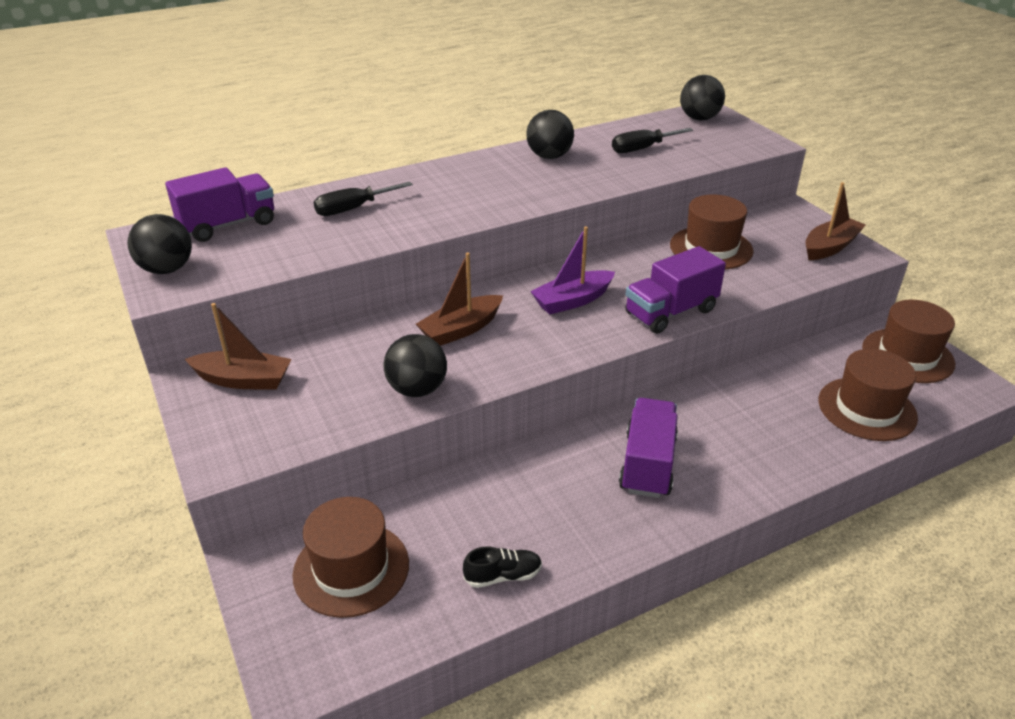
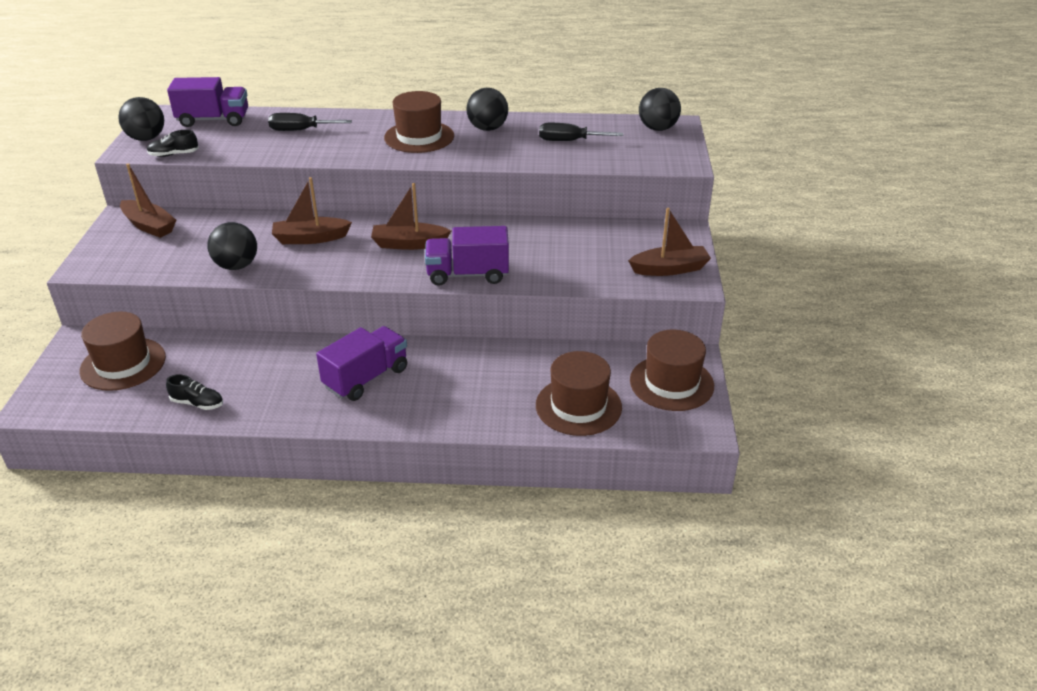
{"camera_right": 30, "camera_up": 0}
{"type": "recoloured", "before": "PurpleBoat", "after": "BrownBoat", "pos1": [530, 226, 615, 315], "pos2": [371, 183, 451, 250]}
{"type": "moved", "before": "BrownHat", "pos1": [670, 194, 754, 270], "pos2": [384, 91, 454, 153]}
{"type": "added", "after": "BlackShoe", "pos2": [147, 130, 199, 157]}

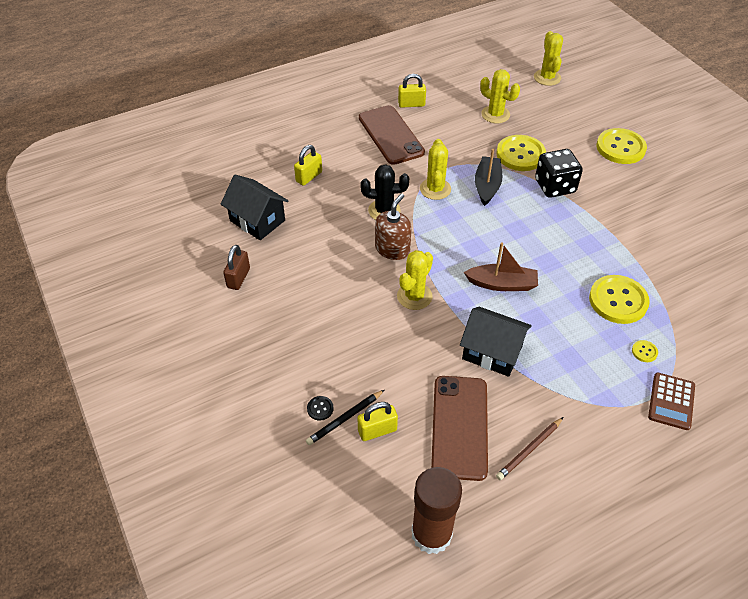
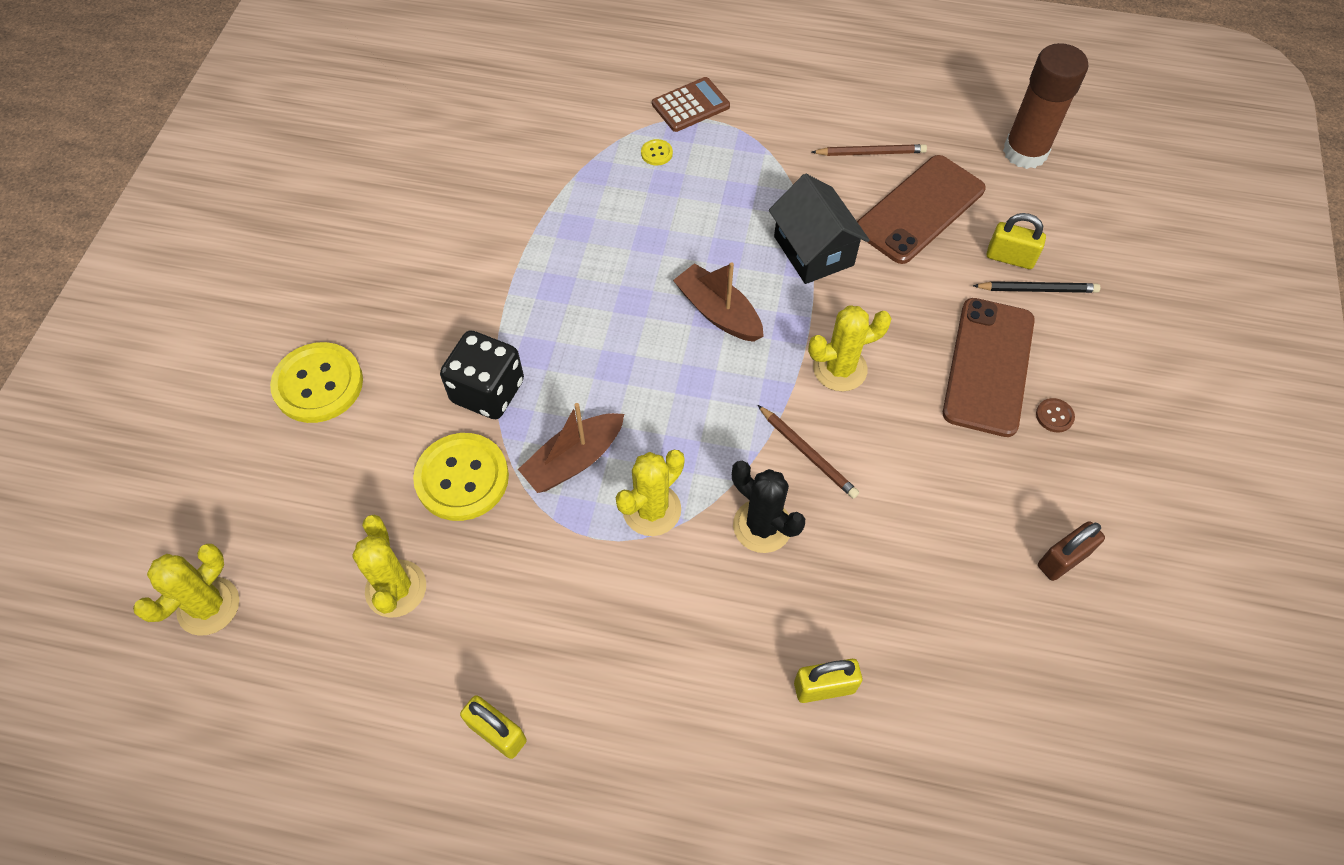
{"camera_right": -140, "camera_up": 10}
{"type": "removed", "before": "BlackHouse", "pos1": [221, 175, 288, 240]}
{"type": "removed", "before": "BlackButton", "pos1": [307, 396, 334, 421]}
{"type": "moved", "before": "BrownPhone", "pos1": [359, 105, 425, 165], "pos2": [943, 298, 1035, 437]}
{"type": "replaced", "before": "BrownSoapDispenser", "after": "BrownPencil", "pos1": [375, 194, 412, 260], "pos2": [758, 405, 859, 499]}
{"type": "recoloured", "before": "BlackBoat", "after": "BrownBoat", "pos1": [475, 149, 502, 206], "pos2": [518, 403, 624, 493]}
{"type": "removed", "before": "YellowButton", "pos1": [589, 275, 650, 324]}
{"type": "added", "after": "BrownButton", "pos2": [1036, 398, 1075, 432]}

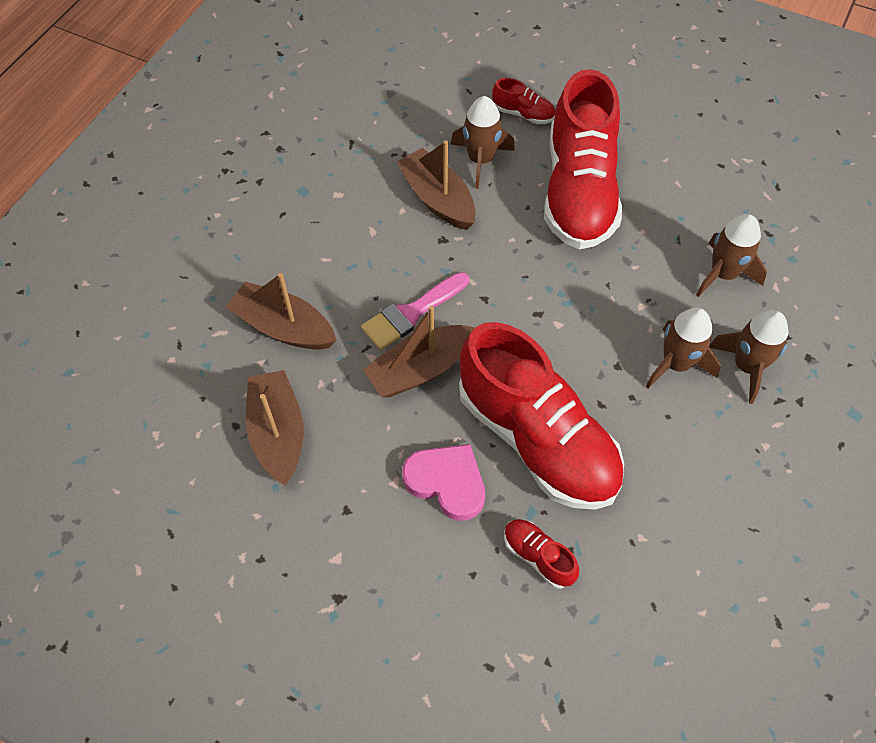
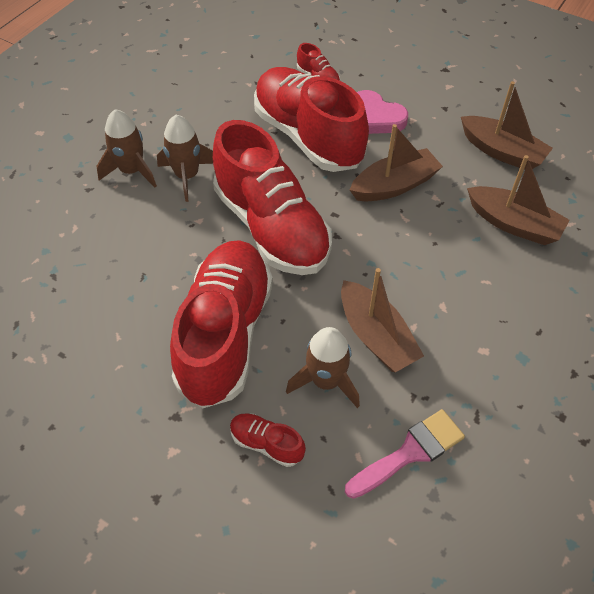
{"camera_right": -175, "camera_up": -5}
{"type": "turned", "before": "BrownBoat", "pos1": [246, 370, 304, 485], "pos2": [461, 81, 553, 170], "turn": -45}
{"type": "moved", "before": "PinkBrush", "pos1": [361, 272, 469, 350], "pos2": [345, 409, 465, 499]}
{"type": "removed", "before": "BrownRocket", "pos1": [696, 214, 767, 297]}
{"type": "added", "after": "RedShoe", "pos2": [213, 120, 332, 275]}

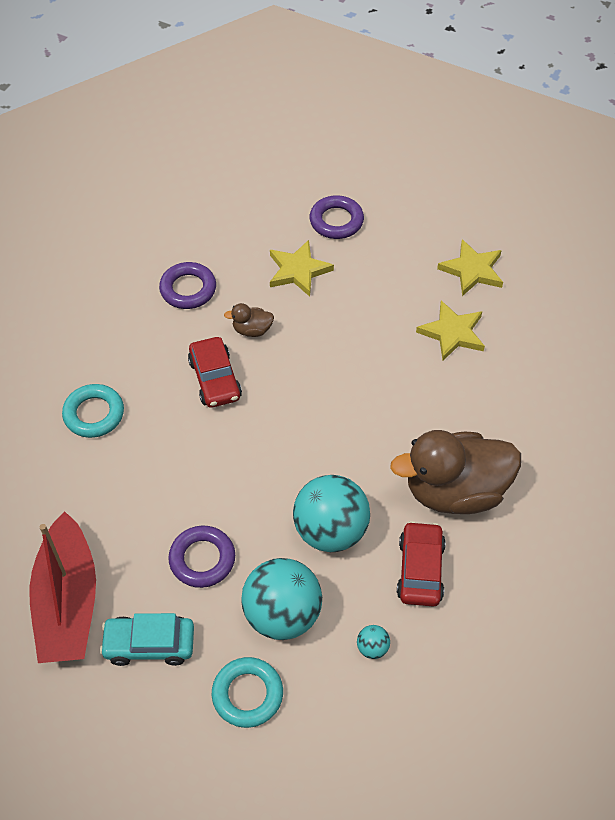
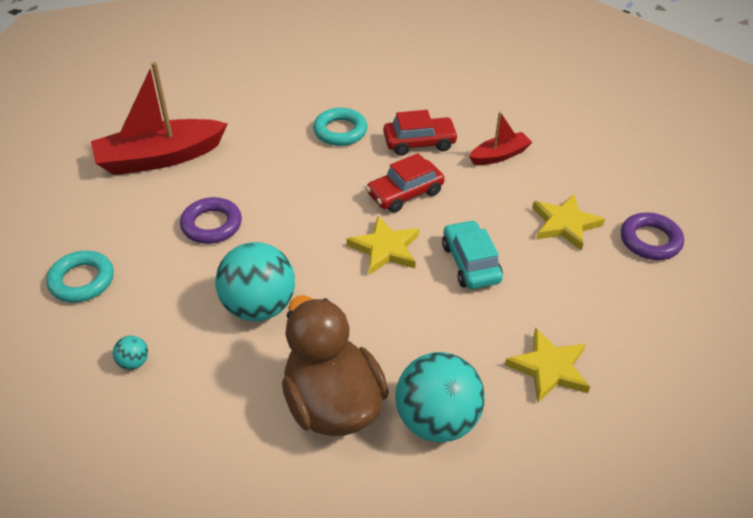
{"camera_right": 75, "camera_up": -10}
{"type": "moved", "before": "TurquoiseCar", "pos1": [100, 613, 194, 666], "pos2": [442, 220, 503, 289]}
{"type": "replaced", "before": "PurpleRing", "after": "RedBoat", "pos1": [159, 262, 216, 309], "pos2": [469, 112, 532, 165]}
{"type": "removed", "before": "BrownDuck", "pos1": [224, 303, 274, 337]}
{"type": "moved", "before": "TurquoiseBall", "pos1": [241, 558, 322, 640], "pos2": [395, 352, 485, 442]}
{"type": "moved", "before": "RedCar", "pos1": [397, 521, 446, 606], "pos2": [383, 110, 458, 156]}
{"type": "moved", "before": "YellowStar", "pos1": [437, 240, 503, 296], "pos2": [347, 216, 419, 275]}

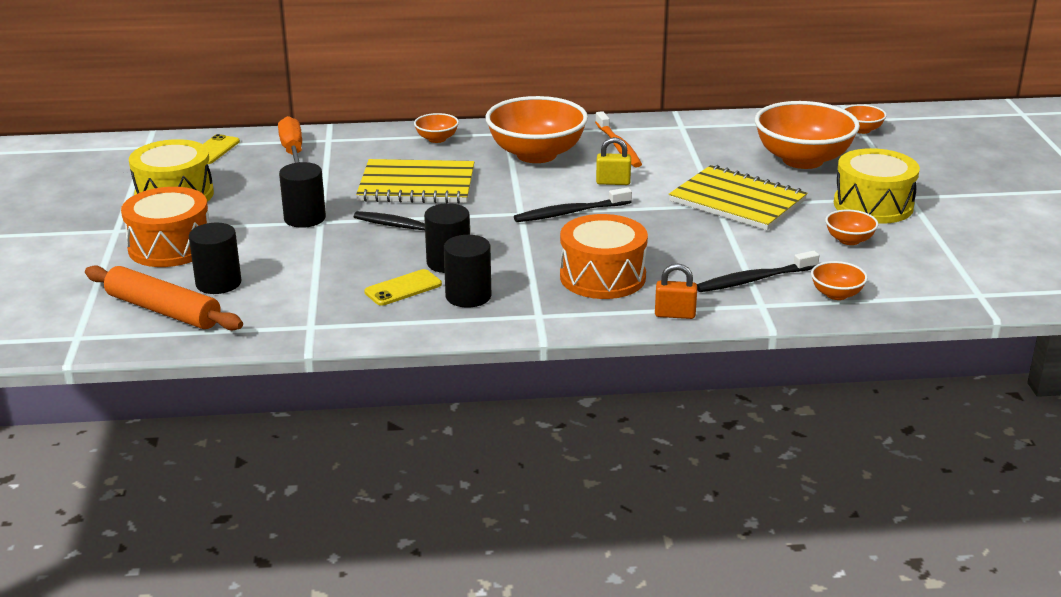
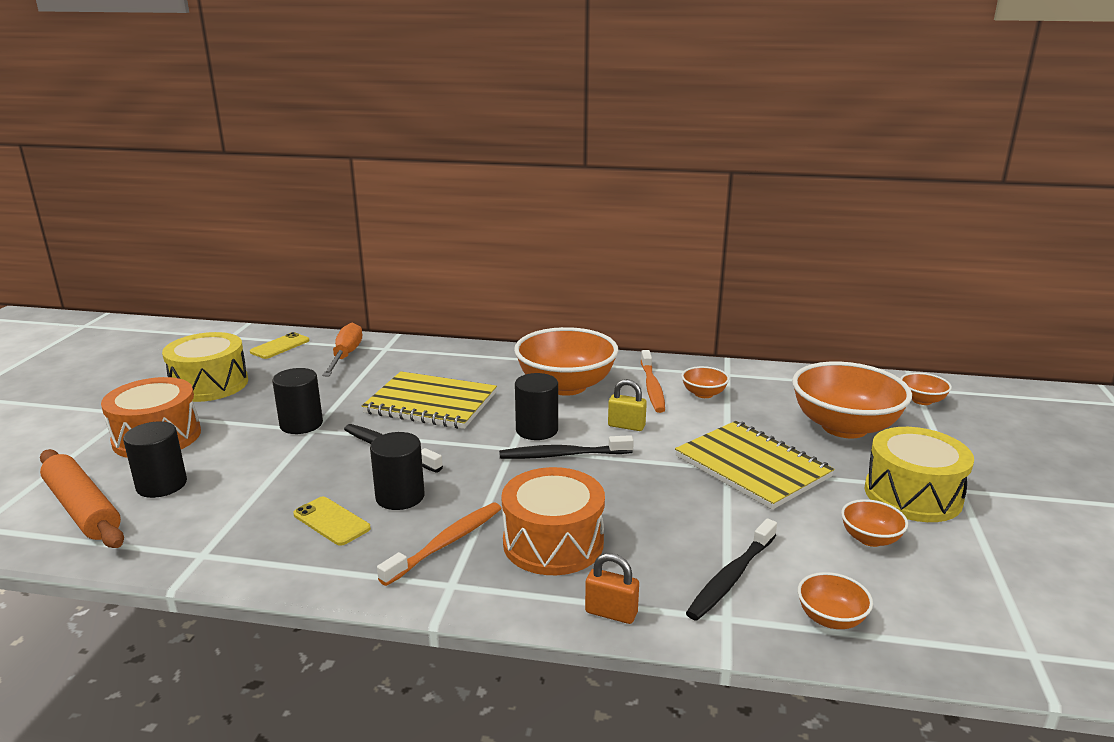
{"camera_right": 15, "camera_up": -5}
{"type": "turned", "before": "YellowPhone", "pos1": [364, 269, 442, 306], "pos2": [293, 497, 371, 546], "turn": 60}
{"type": "moved", "before": "OrangeBowl", "pos1": [414, 113, 459, 143], "pos2": [681, 366, 730, 398]}
{"type": "moved", "before": "BlackCylinder", "pos1": [444, 235, 491, 308], "pos2": [515, 373, 558, 440]}
{"type": "turned", "before": "BlackToothbrush", "pos1": [697, 251, 819, 292], "pos2": [686, 519, 777, 621], "turn": -45}
{"type": "added", "after": "OrangeToothbrush", "pos2": [377, 503, 502, 586]}

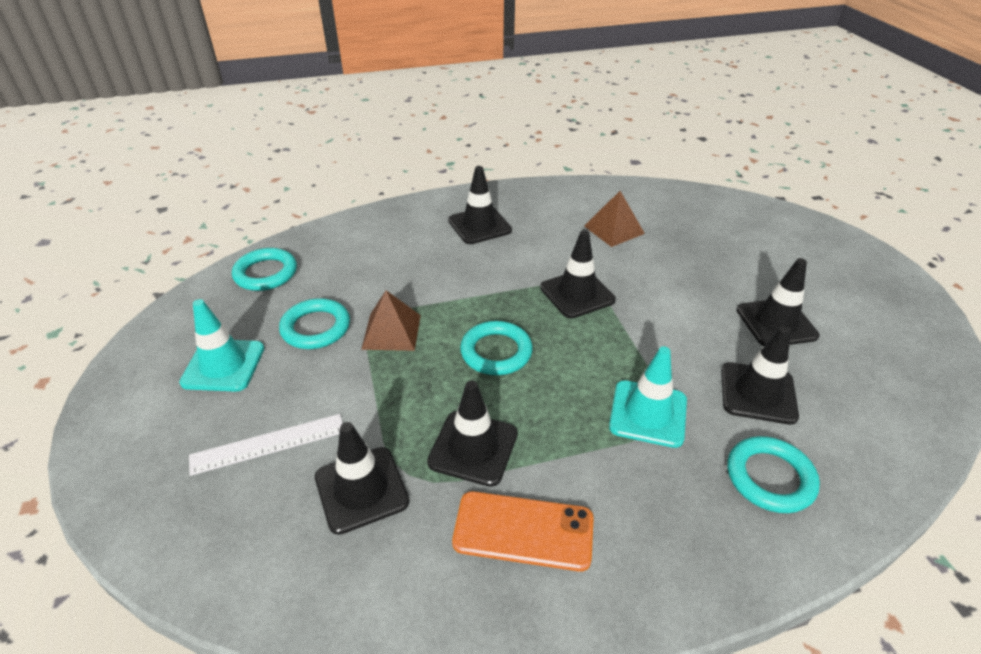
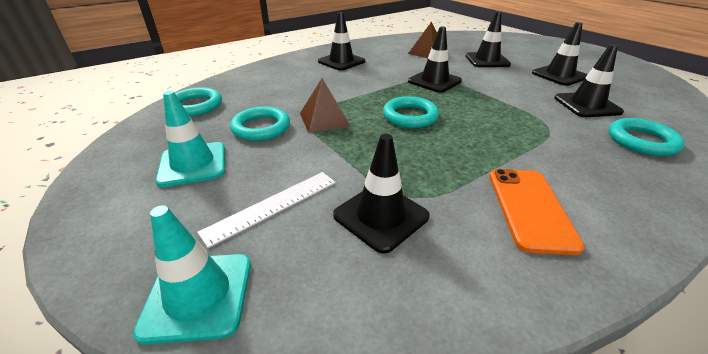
{"camera_right": -20, "camera_up": -5}
{"type": "moved", "before": "BlackTrafficCone", "pos1": [427, 381, 518, 487], "pos2": [465, 11, 511, 67]}
{"type": "turned", "before": "OrangePhone", "pos1": [452, 491, 594, 572], "pos2": [489, 169, 585, 255], "turn": -75}
{"type": "moved", "before": "TurquoiseTrafficCone", "pos1": [609, 346, 687, 448], "pos2": [133, 205, 251, 344]}

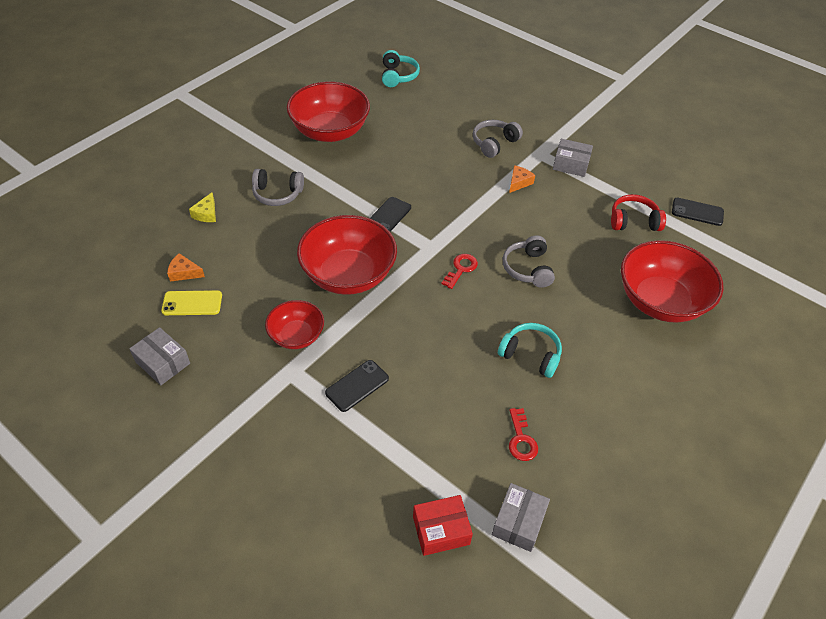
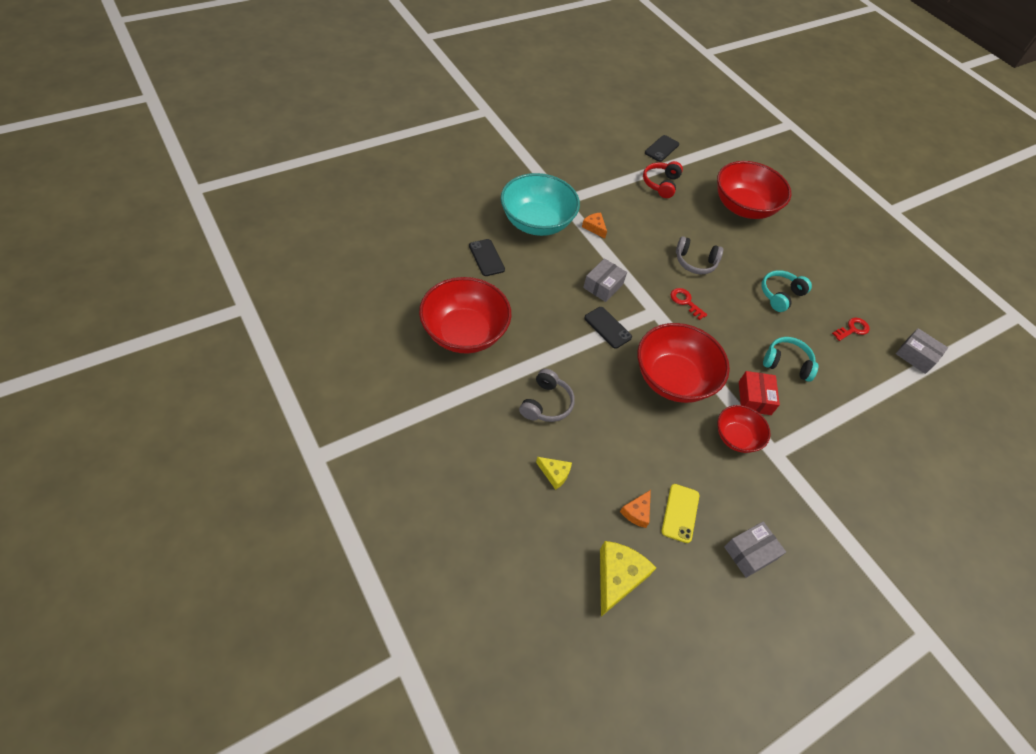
{"camera_right": -75, "camera_up": 5}
{"type": "moved", "before": "BlackPhone", "pos1": [325, 360, 389, 412], "pos2": [469, 239, 505, 276]}
{"type": "moved", "before": "TurquoiseHeadphones", "pos1": [382, 50, 420, 87], "pos2": [763, 337, 819, 382]}
{"type": "moved", "before": "RedBox", "pos1": [413, 495, 473, 556], "pos2": [739, 371, 780, 415]}
{"type": "replaced", "before": "GreyHeadphones", "after": "TurquoiseBowl", "pos1": [473, 120, 523, 158], "pos2": [501, 173, 580, 236]}
{"type": "turned", "before": "RedKey", "pos1": [509, 408, 538, 461], "pos2": [832, 317, 869, 341], "turn": -45}
{"type": "moved", "before": "GreyBox", "pos1": [553, 139, 593, 177], "pos2": [583, 258, 627, 302]}
{"type": "added", "after": "YellowCheese", "pos2": [600, 541, 656, 617]}

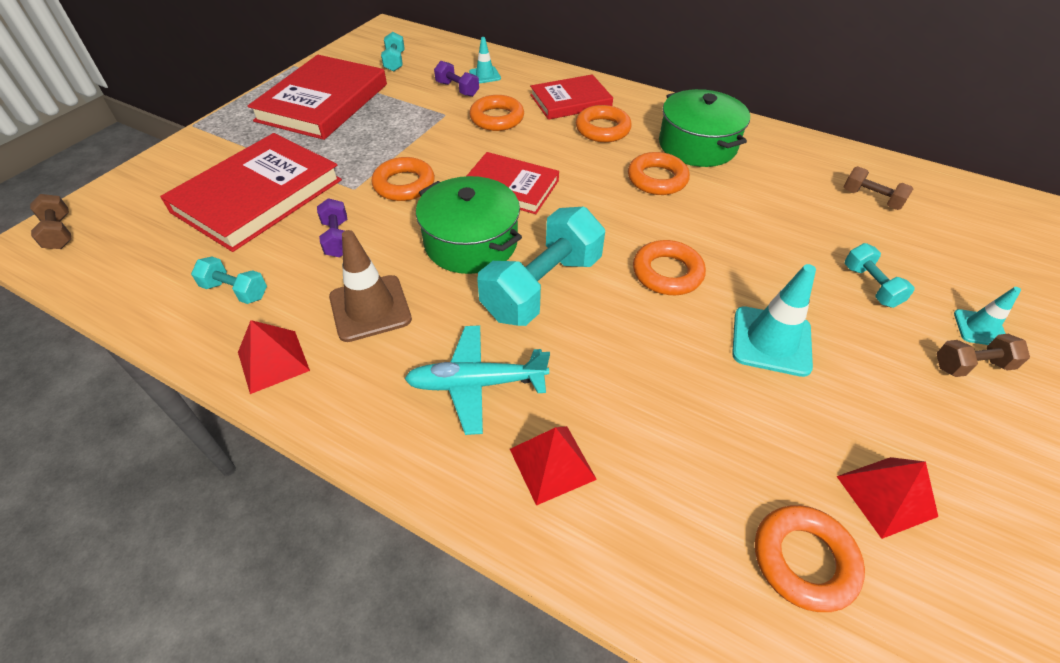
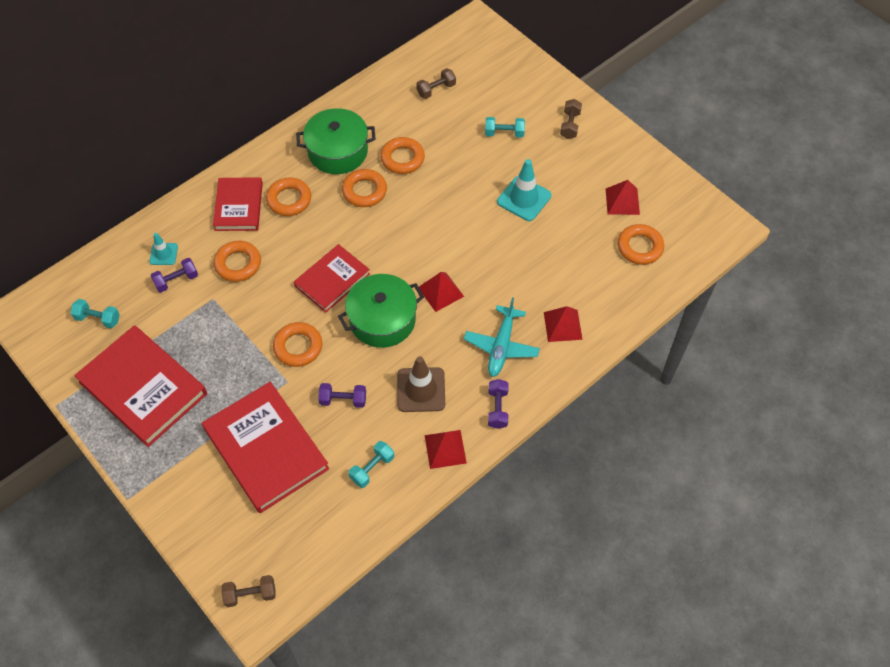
{"camera_right": -70, "camera_up": 10}
{"type": "replaced", "before": "TurquoiseDumbbell", "after": "RedPyramid", "pos1": [477, 207, 605, 326], "pos2": [419, 272, 464, 312]}
{"type": "moved", "before": "OrangeRing", "pos1": [633, 240, 706, 295], "pos2": [380, 137, 425, 174]}
{"type": "removed", "before": "TurquoiseTrafficCone", "pos1": [954, 287, 1021, 345]}
{"type": "added", "after": "PurpleDumbbell", "pos2": [488, 379, 509, 429]}

